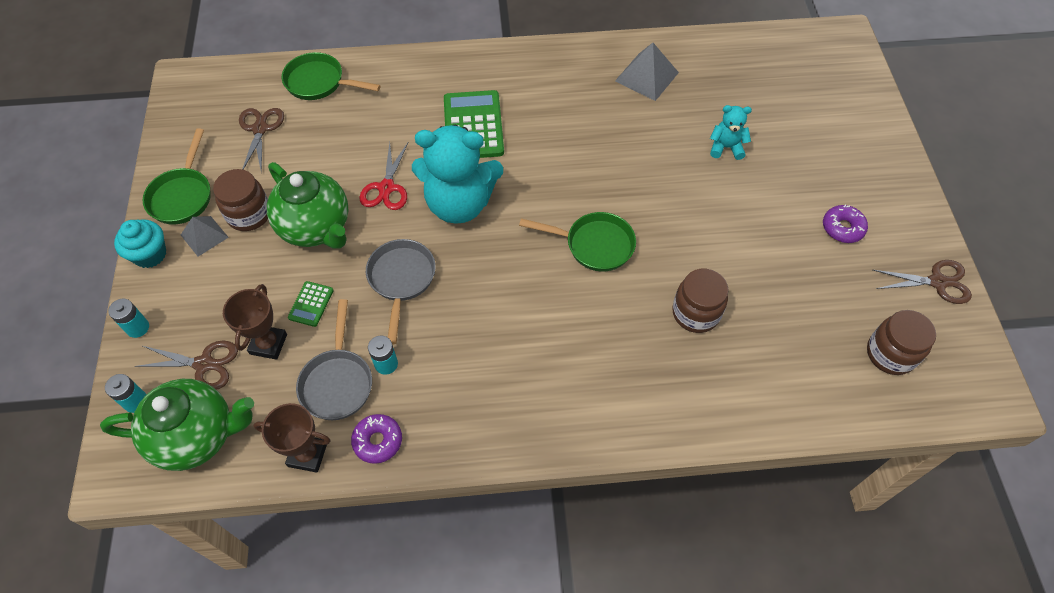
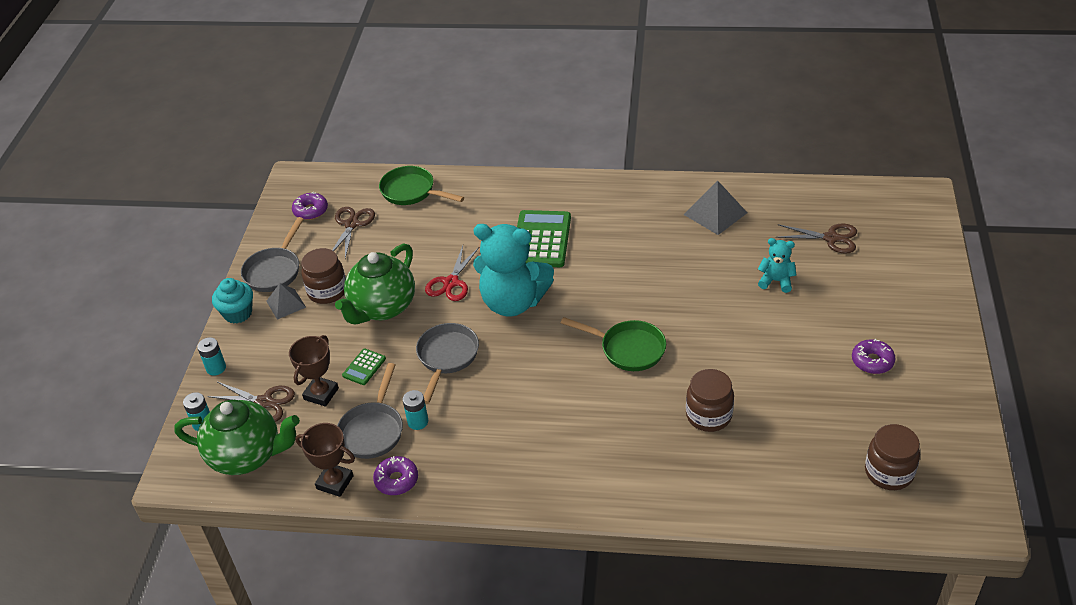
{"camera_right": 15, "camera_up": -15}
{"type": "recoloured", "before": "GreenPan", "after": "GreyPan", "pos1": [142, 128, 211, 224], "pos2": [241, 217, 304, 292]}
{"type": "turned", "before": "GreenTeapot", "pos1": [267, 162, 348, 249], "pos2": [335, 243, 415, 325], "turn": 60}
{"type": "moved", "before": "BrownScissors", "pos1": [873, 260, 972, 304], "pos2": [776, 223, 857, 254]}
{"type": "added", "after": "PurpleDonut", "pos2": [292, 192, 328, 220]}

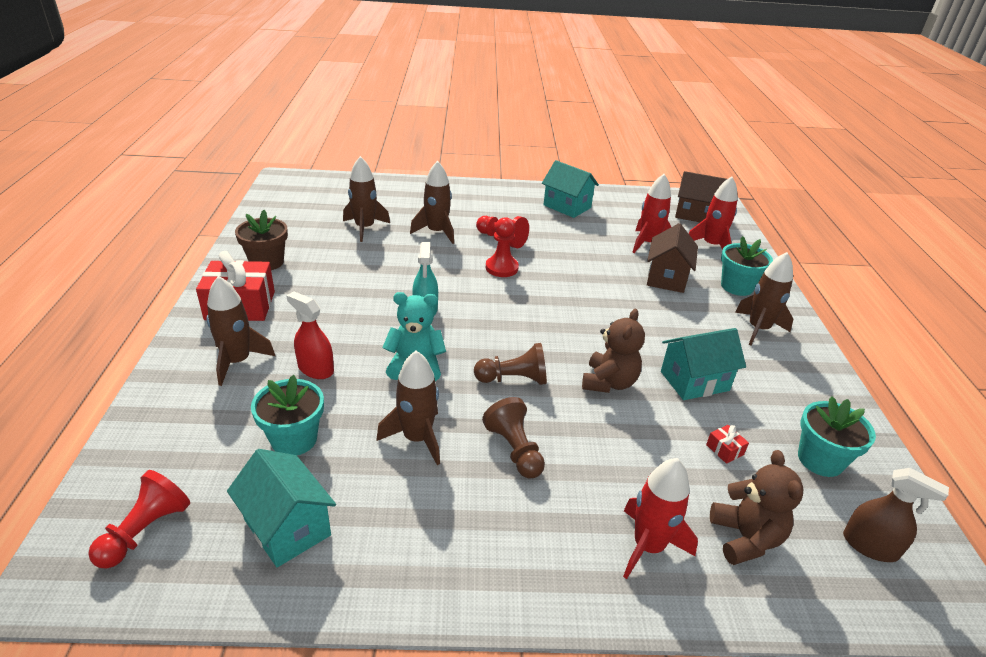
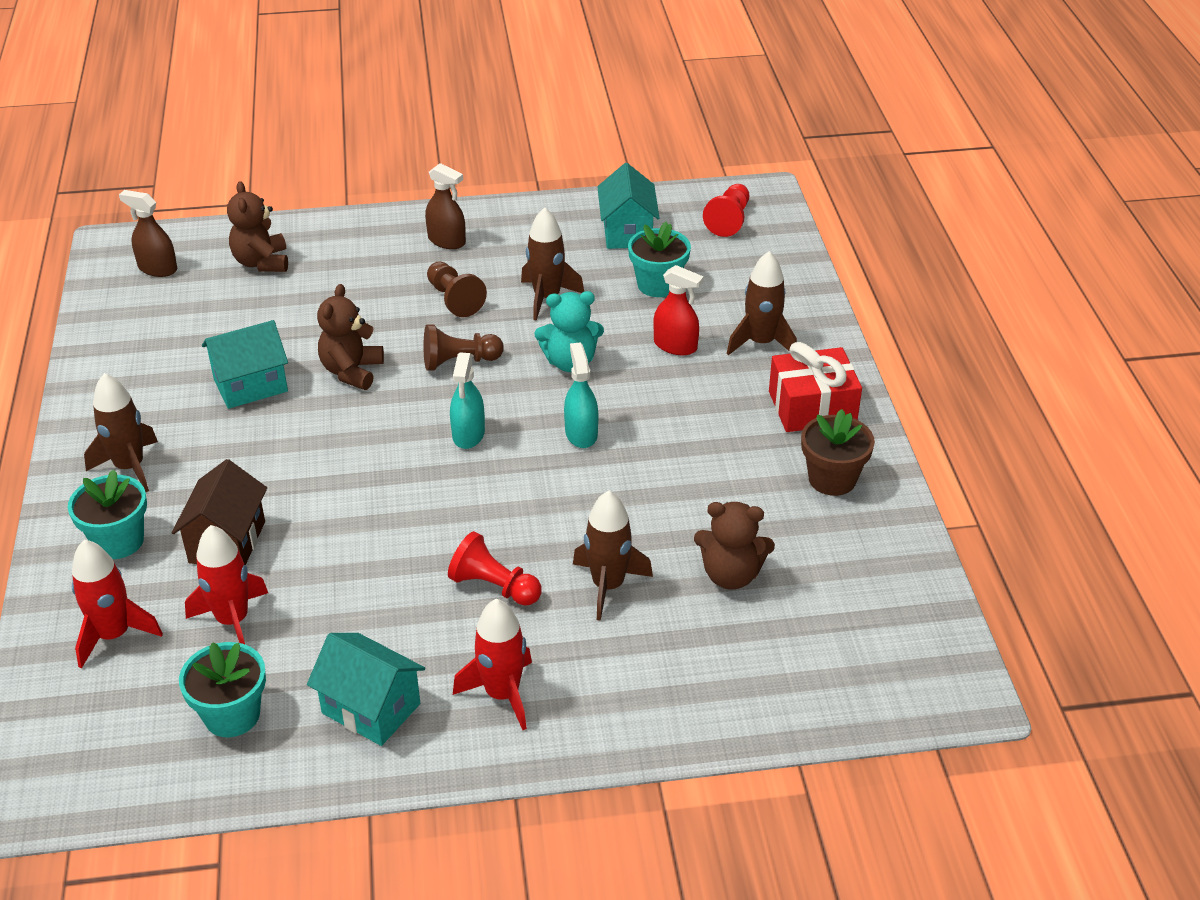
{"camera_right": 175, "camera_up": 5}
{"type": "turned", "before": "TurquoiseHouse", "pos1": [227, 449, 336, 567], "pos2": [597, 163, 660, 249], "turn": 45}
{"type": "replaced", "before": "BrownRocket", "after": "BrownTeddyBear", "pos1": [343, 156, 390, 242], "pos2": [694, 502, 775, 590]}
{"type": "removed", "before": "RedPawn", "pos1": [486, 217, 519, 277]}
{"type": "moved", "before": "RedRocket", "pos1": [623, 458, 698, 579], "pos2": [453, 599, 532, 730]}
{"type": "removed", "before": "BrownHouse", "pos1": [675, 171, 727, 222]}
{"type": "removed", "before": "RedGift", "pos1": [706, 425, 749, 464]}
{"type": "moved", "before": "TurquoiseFlowerPot", "pos1": [798, 396, 876, 477], "pos2": [179, 642, 266, 737]}
{"type": "added", "after": "BrownSprayBottle", "pos2": [425, 163, 466, 249]}
{"type": "added", "after": "TurquoiseSprayBottle", "pos2": [450, 353, 485, 449]}

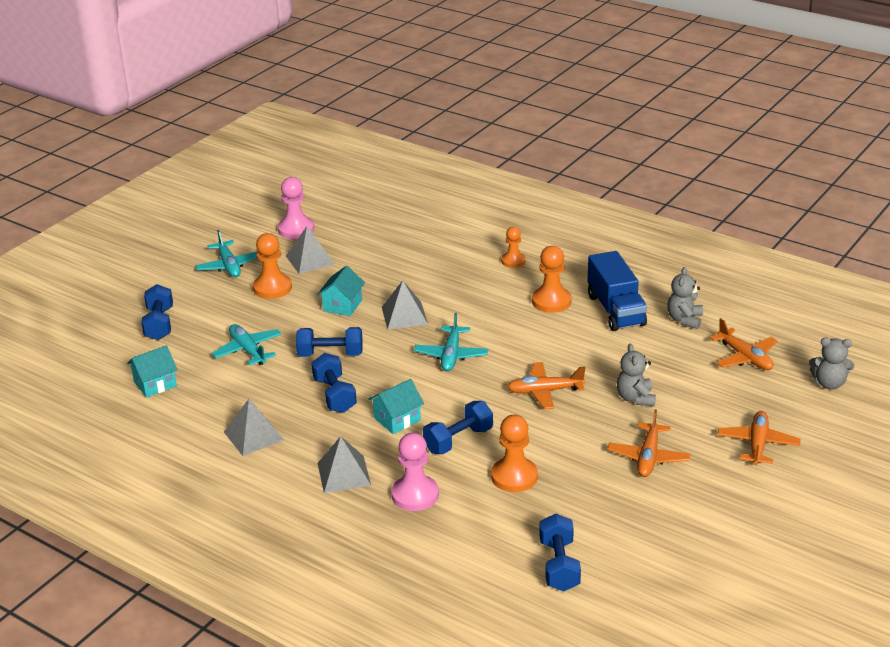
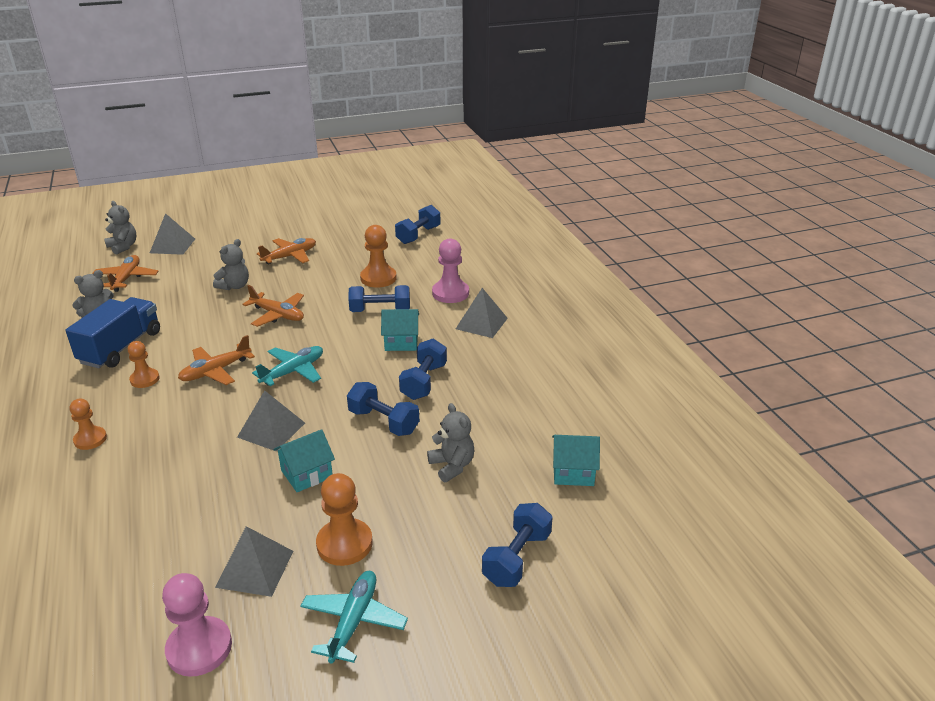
{"camera_right": -145, "camera_up": 0}
{"type": "replaced", "before": "TurquoisePlane", "after": "GreyTeddyBear", "pos1": [212, 324, 282, 365], "pos2": [427, 403, 474, 482]}
{"type": "moved", "before": "GreyPyramid", "pos1": [224, 399, 284, 456], "pos2": [150, 213, 195, 255]}
{"type": "resized", "before": "OrangePawn", "pos1": [532, 246, 571, 313], "pos2": [128, 341, 160, 388], "scale": 0.64}
{"type": "moved", "before": "OrangePlane", "pos1": [717, 411, 801, 465], "pos2": [178, 335, 255, 385]}

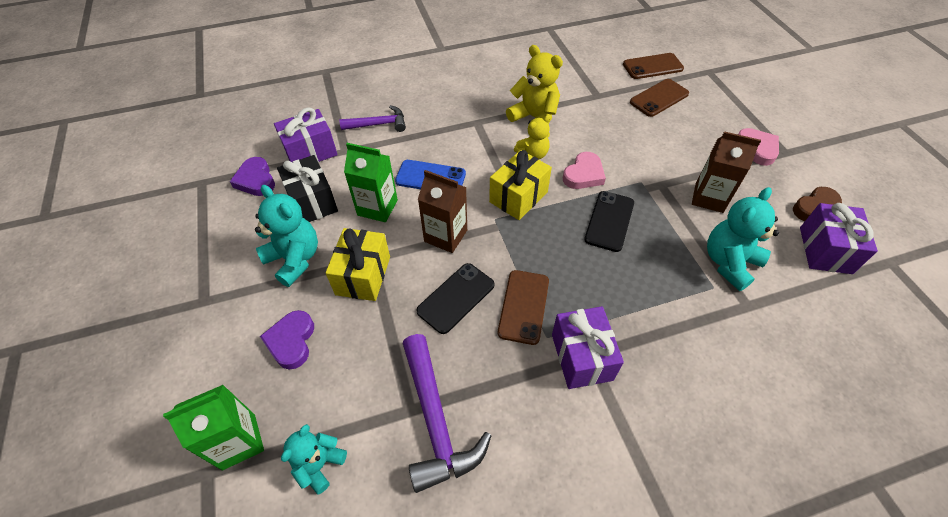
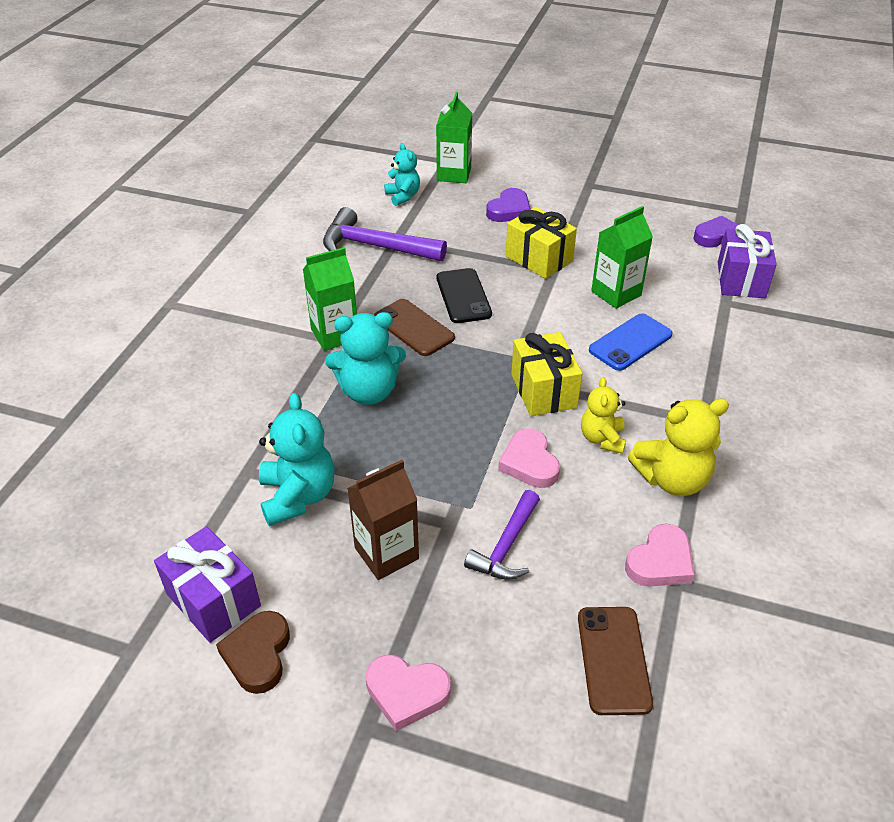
{"camera_right": 125, "camera_up": -10}
{"type": "moved", "before": "TurquoiseTeddyBear", "pos1": [255, 185, 318, 287], "pos2": [325, 312, 406, 405]}
{"type": "turned", "before": "PurpleHeart", "pos1": [260, 310, 314, 370], "pos2": [486, 188, 530, 222], "turn": 90}
{"type": "removed", "before": "BlackGift", "pos1": [277, 155, 338, 222]}
{"type": "moved", "before": "PurpleHammer", "pos1": [339, 105, 406, 132], "pos2": [464, 490, 540, 580]}
{"type": "removed", "before": "BrownCarton", "pos1": [418, 170, 467, 253]}
{"type": "replaced", "before": "PurpleGift", "after": "GreenCarton", "pos1": [552, 306, 624, 389], "pos2": [303, 247, 357, 351]}
{"type": "removed", "before": "BlackPhone", "pos1": [584, 191, 634, 252]}
{"type": "removed", "before": "BrownPhone", "pos1": [623, 53, 684, 79]}
{"type": "added", "after": "PinkHeart", "pos2": [625, 523, 695, 587]}

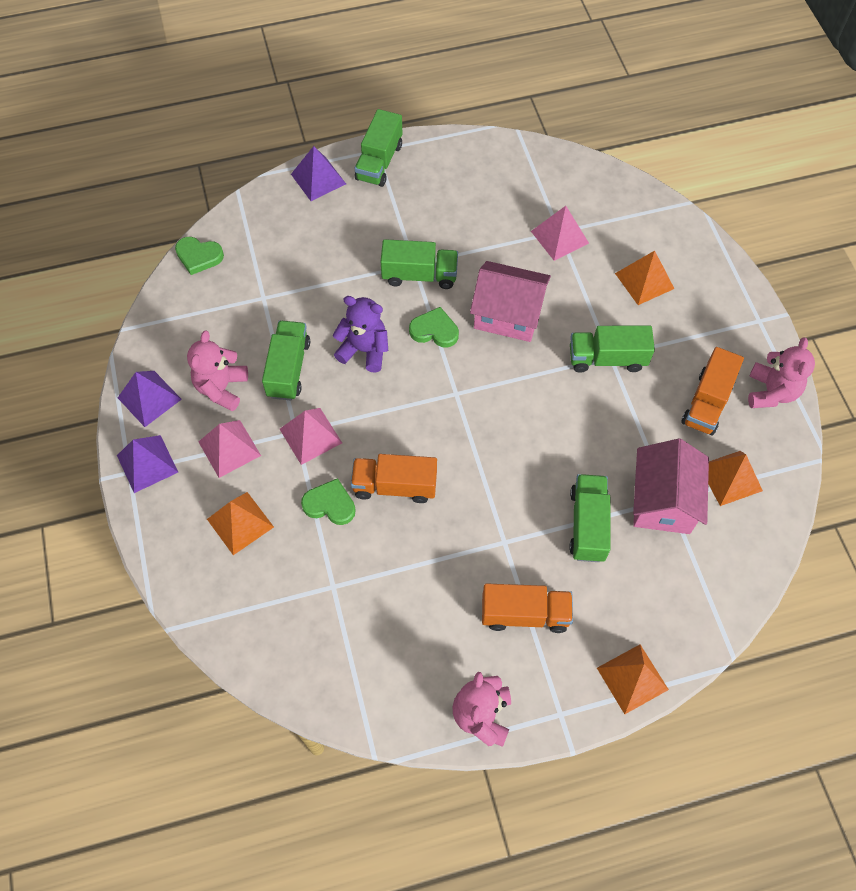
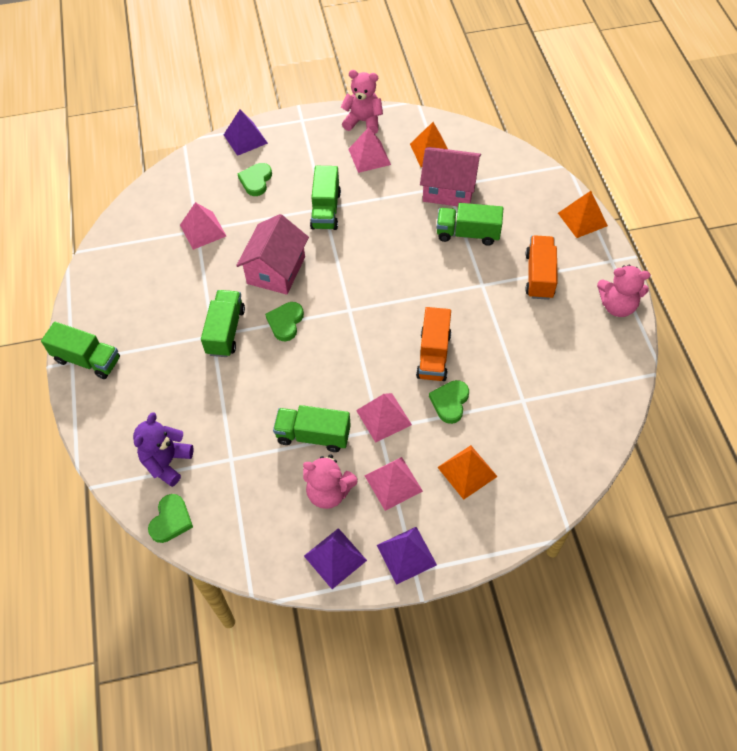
{"camera_right": -85, "camera_up": -5}
{"type": "moved", "before": "PurplePyramid", "pos1": [291, 146, 346, 201], "pos2": [224, 109, 268, 156]}
{"type": "moved", "before": "PurpleTeddyBear", "pos1": [333, 296, 388, 372], "pos2": [133, 412, 194, 487]}
{"type": "replaced", "before": "OrangePyramid", "after": "GreenHeart", "pos1": [615, 251, 675, 305], "pos2": [238, 163, 272, 196]}
{"type": "replaced", "before": "OrangeTruck", "after": "PinkPyramid", "pos1": [681, 347, 744, 435], "pos2": [348, 127, 391, 173]}

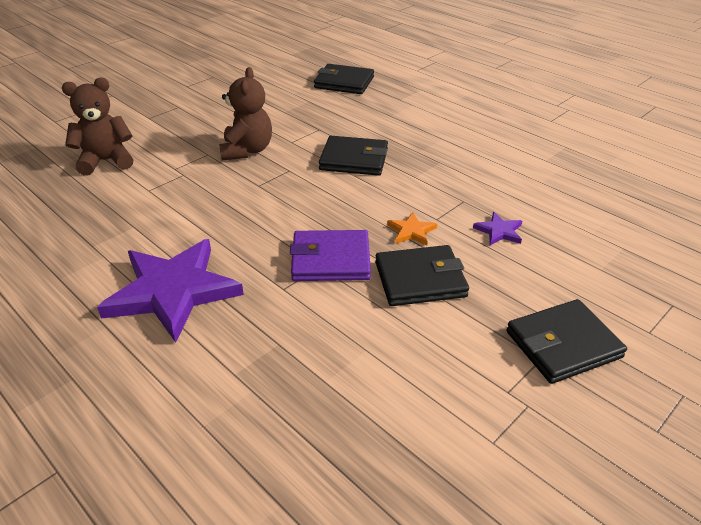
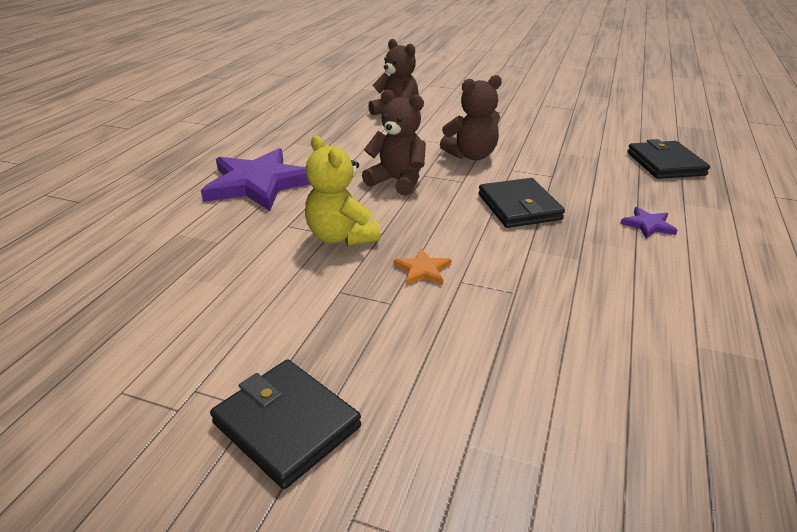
{"camera_right": 65, "camera_up": -5}
{"type": "replaced", "before": "PurpleWallet", "after": "YellowTeddyBear", "pos1": [290, 230, 371, 281], "pos2": [305, 135, 381, 246]}
{"type": "removed", "before": "BlackWallet", "pos1": [375, 245, 469, 306]}
{"type": "moved", "before": "PurpleStar", "pos1": [473, 212, 522, 245], "pos2": [620, 207, 677, 239]}
{"type": "added", "after": "BrownTeddyBear", "pos2": [362, 90, 426, 196]}

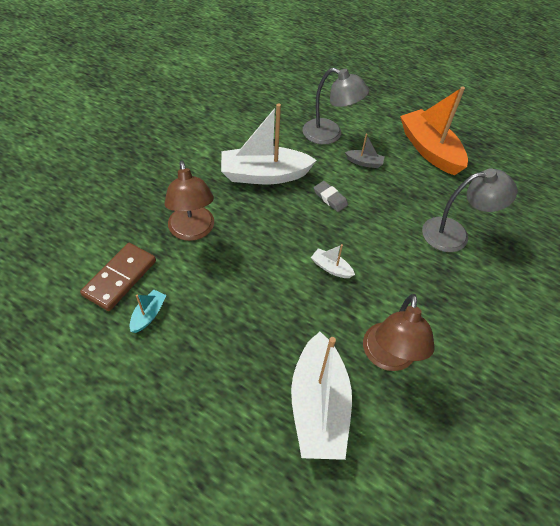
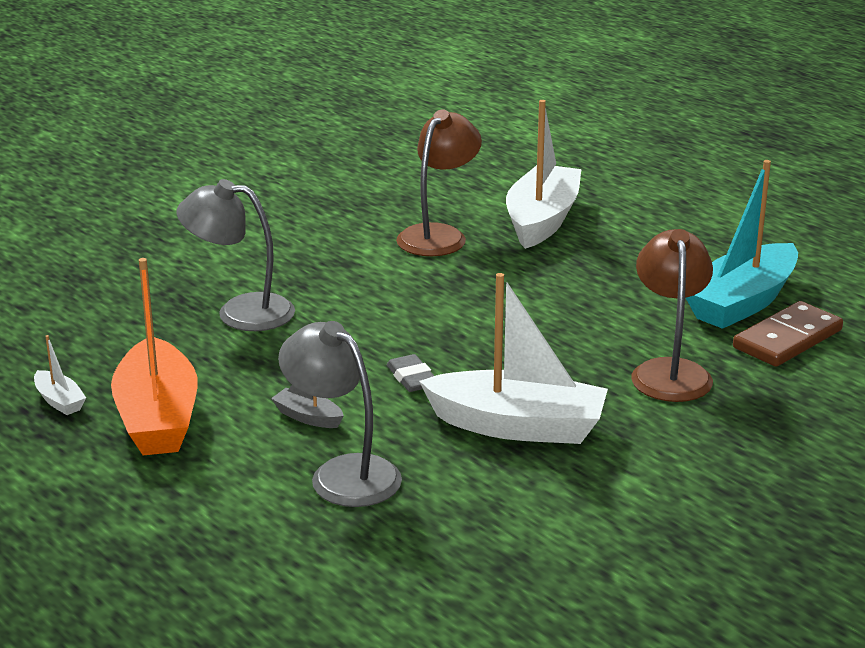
{"camera_right": -160, "camera_up": -25}
{"type": "resized", "before": "TurquoiseBoat", "pos1": [130, 290, 166, 333], "pos2": [686, 160, 798, 329], "scale": 2.3}
{"type": "moved", "before": "WhiteBoat", "pos1": [311, 244, 355, 278], "pos2": [34, 335, 86, 415]}

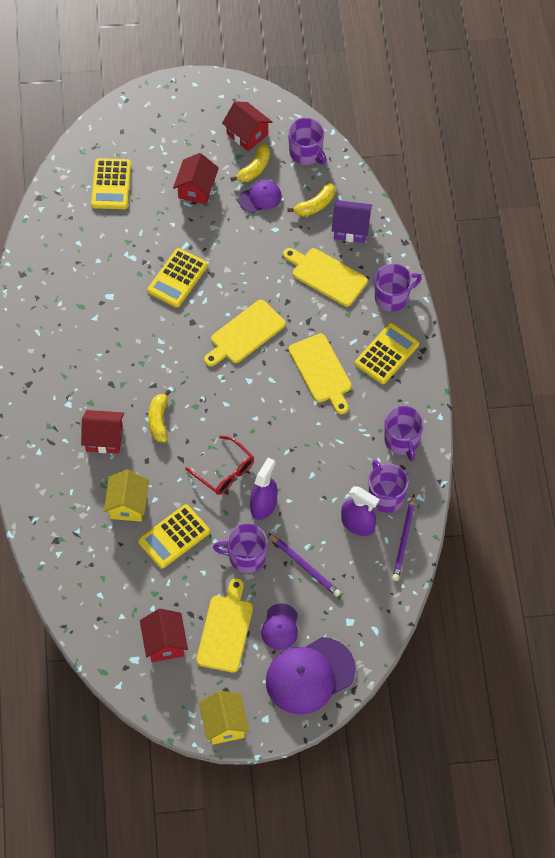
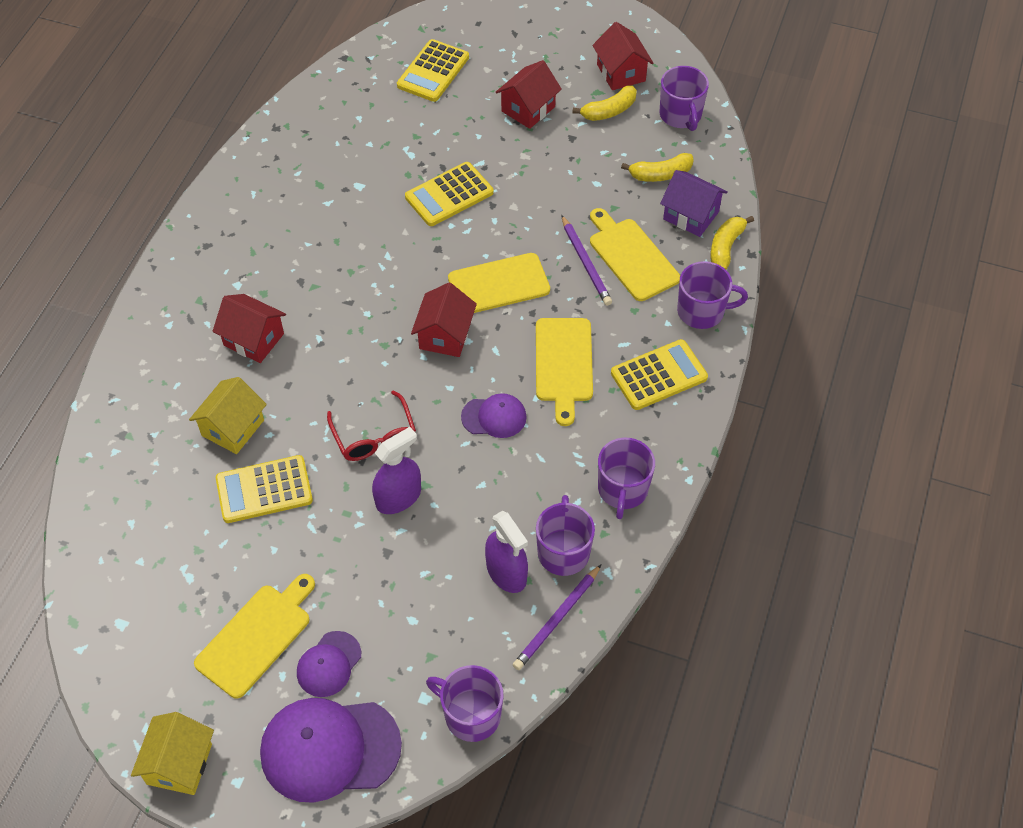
{"camera_right": 25, "camera_up": -5}
{"type": "moved", "before": "RedHouse", "pos1": [140, 609, 188, 662], "pos2": [411, 283, 477, 357]}
{"type": "moved", "before": "YellowBanana", "pos1": [148, 389, 171, 442], "pos2": [710, 216, 754, 270]}
{"type": "moved", "before": "PurpleMug", "pos1": [213, 524, 267, 573], "pos2": [426, 665, 504, 742]}
{"type": "moved", "before": "PurpleCap", "pos1": [239, 180, 282, 213], "pos2": [461, 393, 527, 438]}
{"type": "moved", "before": "PurplePencil", "pos1": [268, 533, 341, 597], "pos2": [561, 215, 612, 306]}

